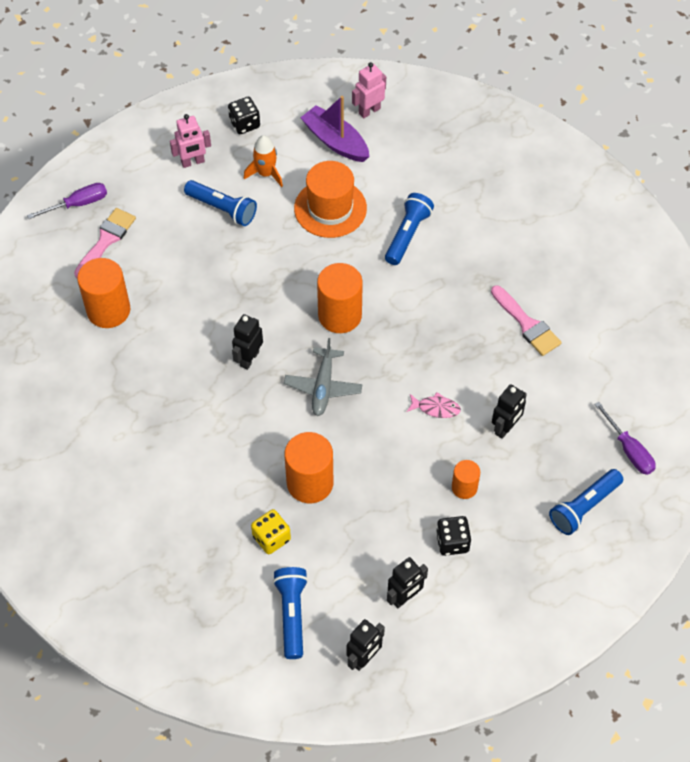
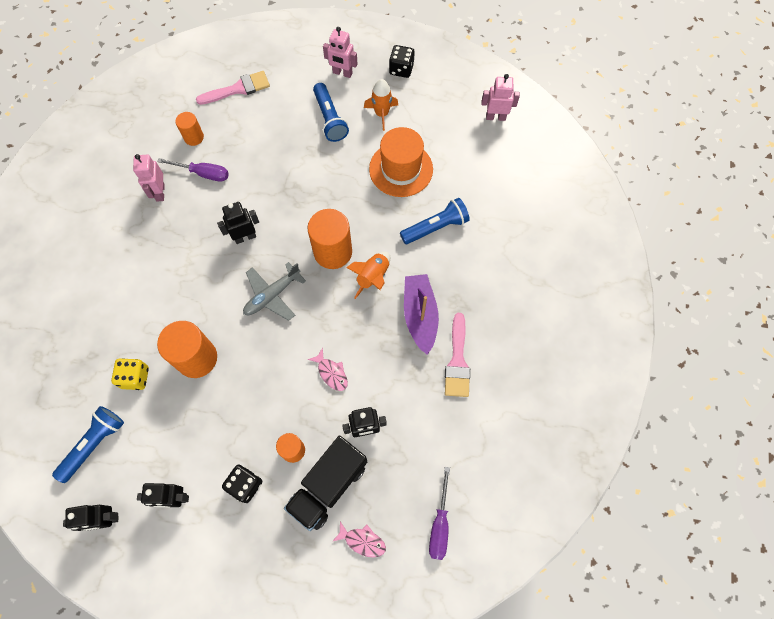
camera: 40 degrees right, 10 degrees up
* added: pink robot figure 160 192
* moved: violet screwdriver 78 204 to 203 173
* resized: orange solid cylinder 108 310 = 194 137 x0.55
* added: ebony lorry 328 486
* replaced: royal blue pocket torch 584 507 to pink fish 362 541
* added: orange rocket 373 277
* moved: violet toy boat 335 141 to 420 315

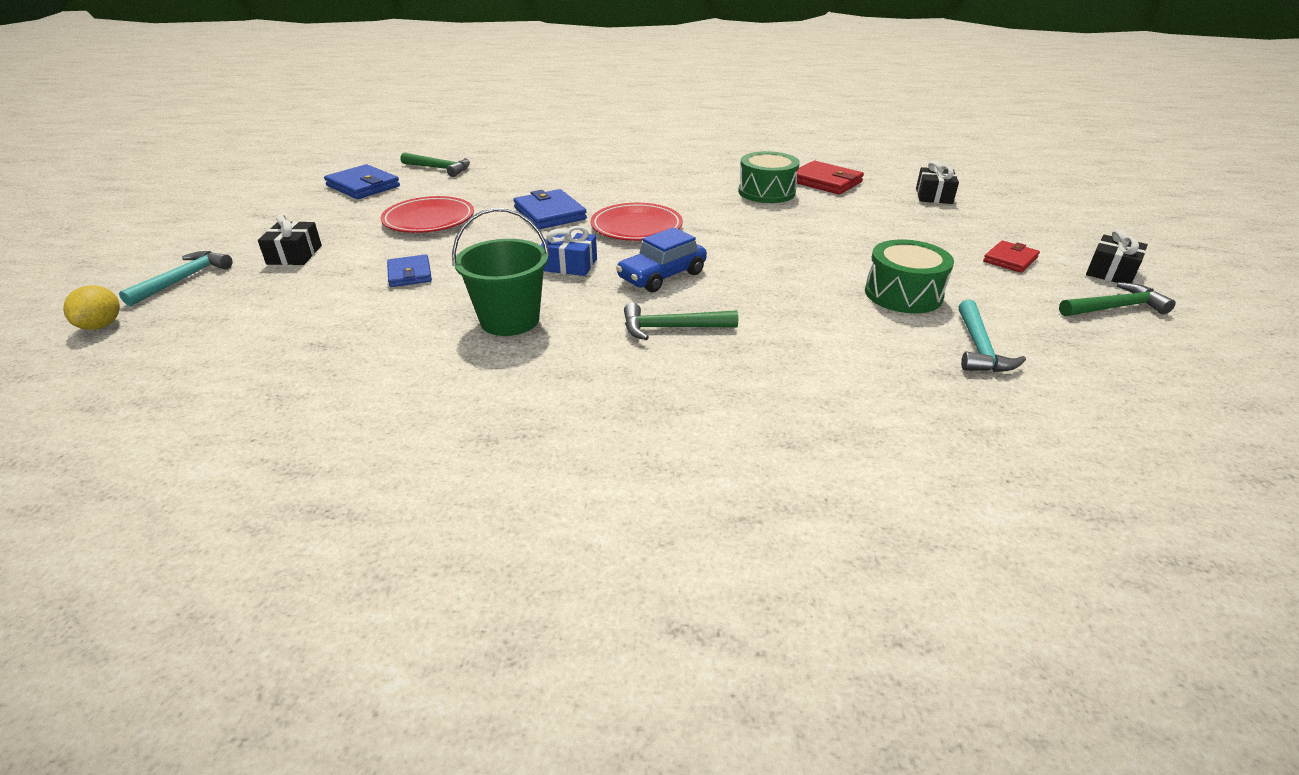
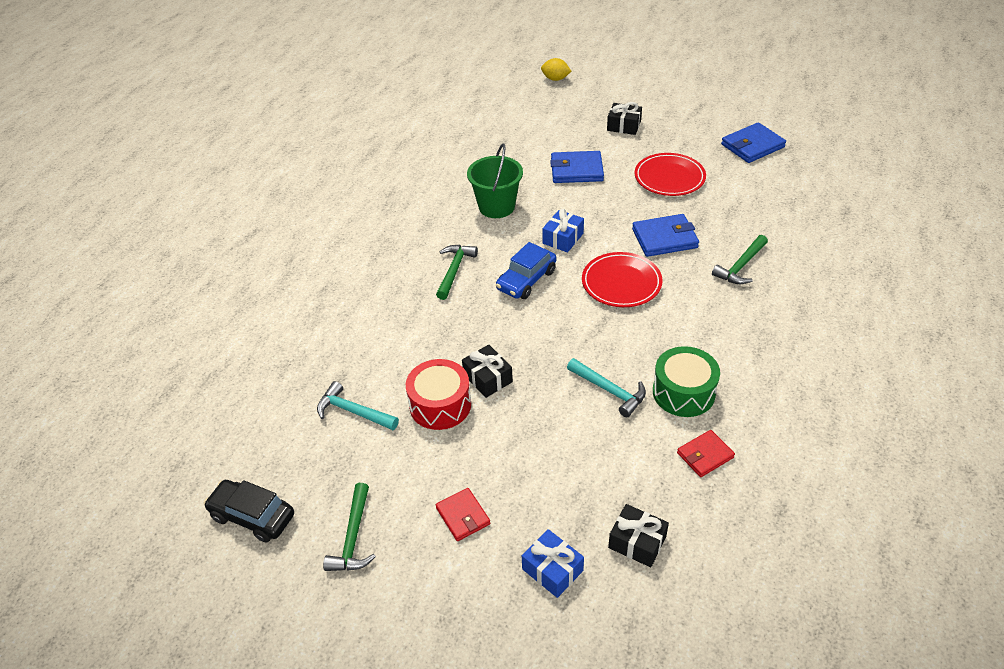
camera: 110 degrees right, 10 degrees up
* added: ebony automobile 252 516
* recoloured: leaf-green drum 903 294 to scarlet drum 440 405
* moved: ebony present 1111 272 to 488 378
* turned: royal blue automobile 662 276 = 526 280 120 degrees counterclockwise
* added: royal blue present 552 570
* resized: royal blue billfold 410 274 = 576 170 x1.56
* moved: aqua carpenter's hammer 184 279 to 610 391
* resized: scarlet billfold 825 182 = 705 455 x0.64
* moved: leaf-green carpenter's hammer 440 168 to 741 266

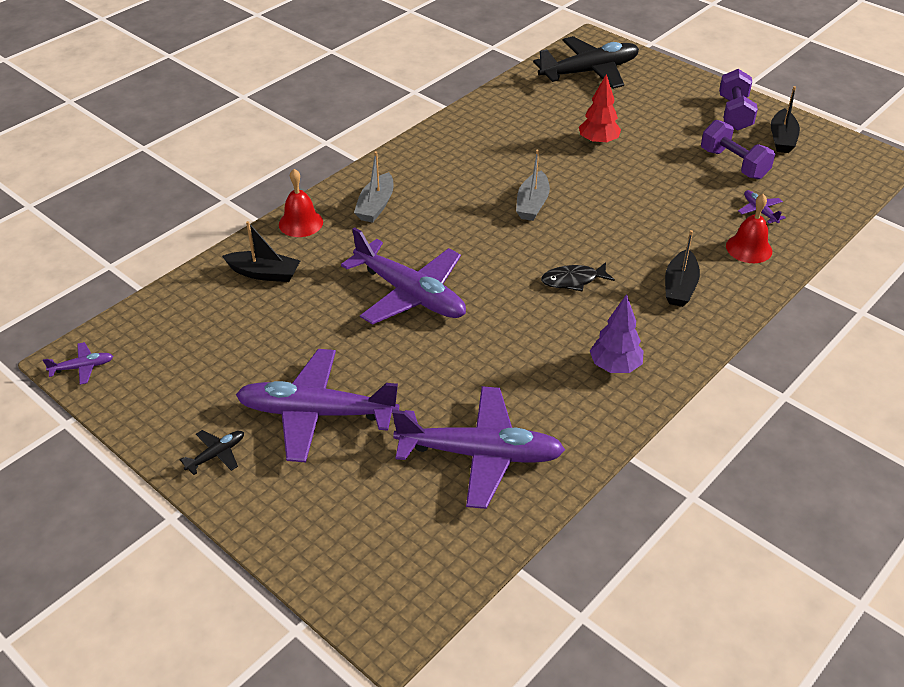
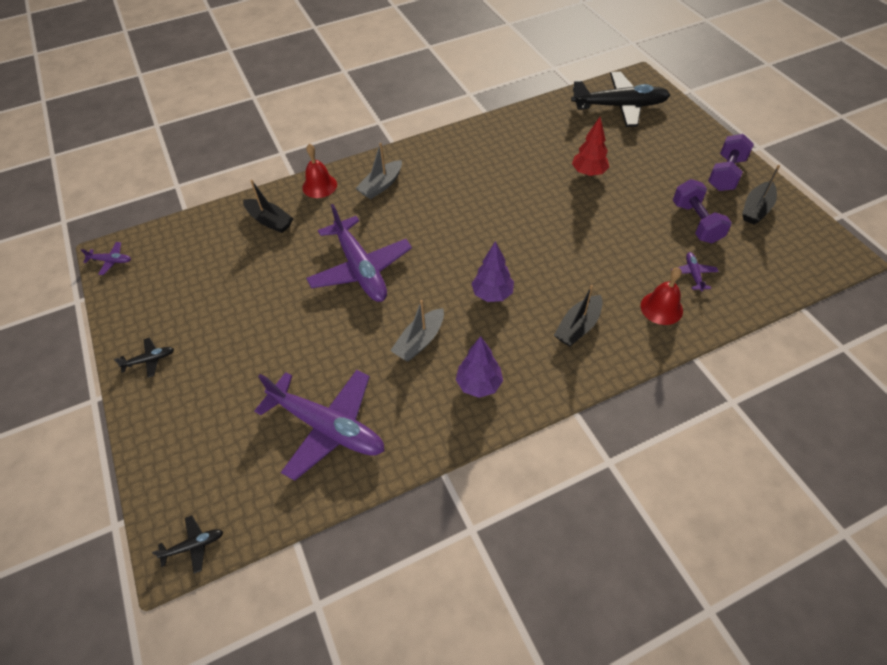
camera: 25 degrees right, 10 degrees up
* added: ebony toy plane 193 546
* moved: grey toy boat 532 204 to 420 341
* replaced: ebony fish 573 280 to violet toy tree 492 294
* removed: violet toy plane 316 413

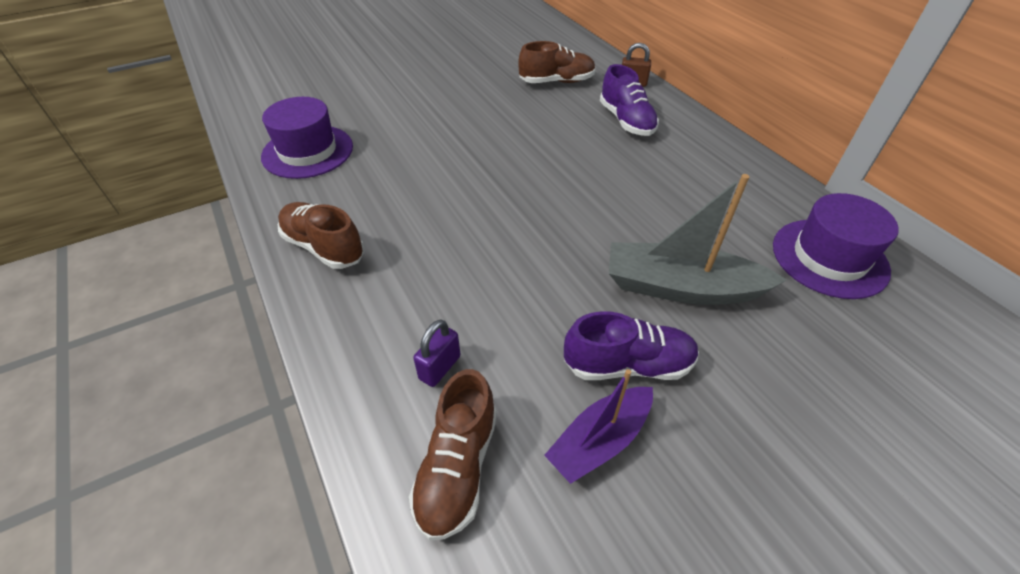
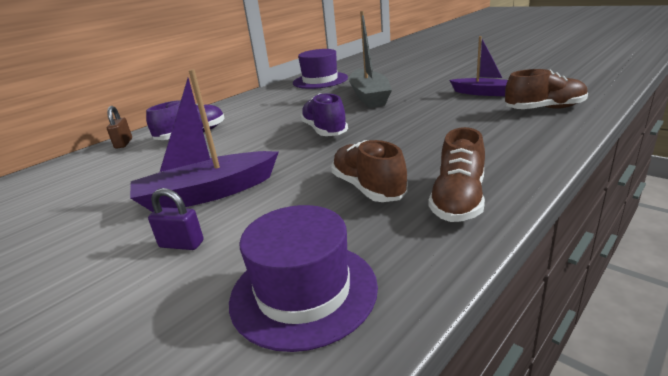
camera: 105 degrees left, 20 degrees down
* added: violet toy boat 207 194
* moved: violet lock 439 367 to 181 244
* moved: violet lace-up shoe 628 365 to 324 130
* moved: russet lace-up shoe 556 82 to 368 188

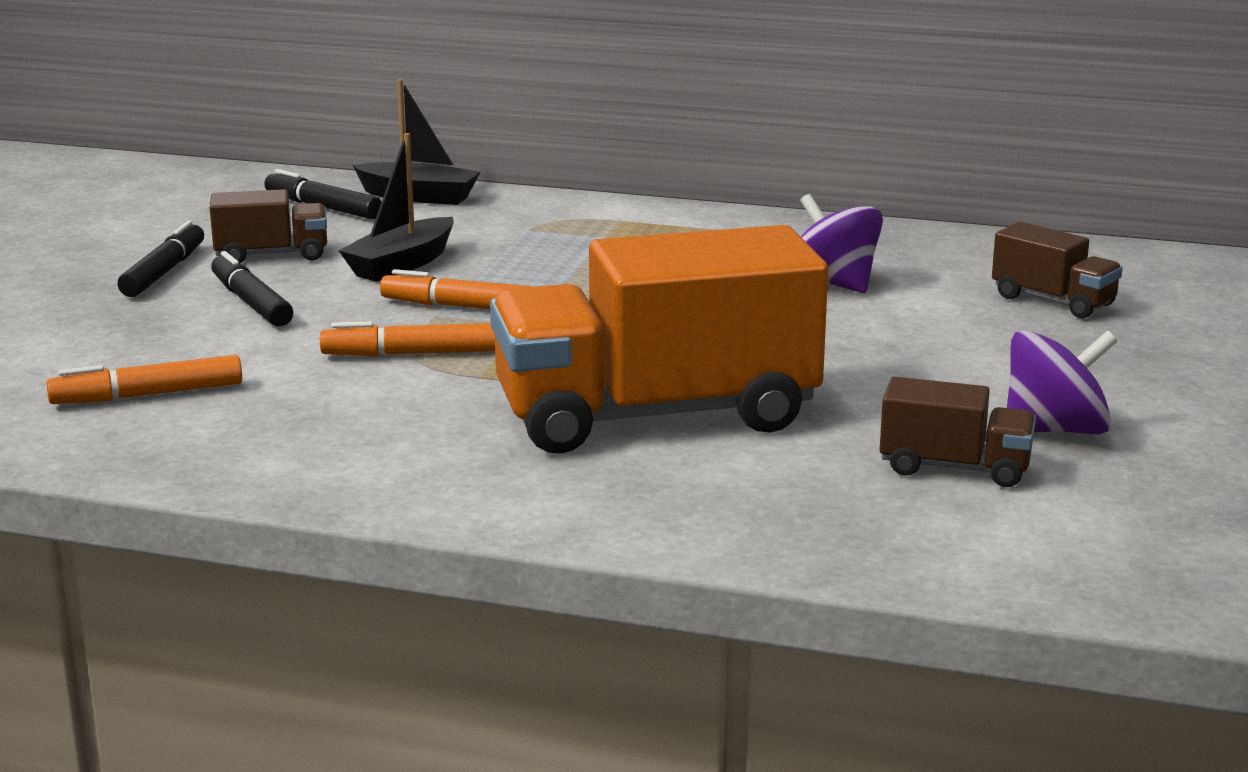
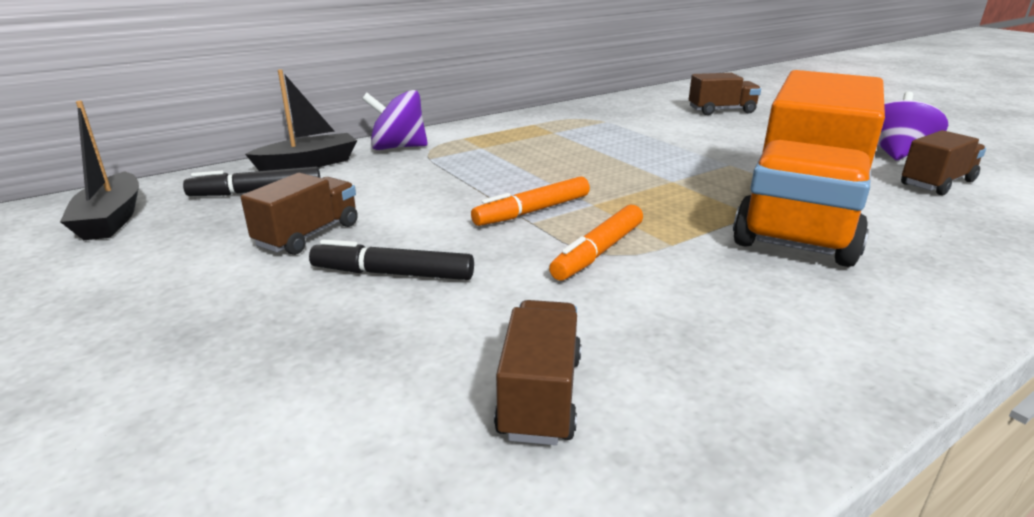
camera: 50 degrees left, 5 degrees up
* moved: ebony toy boat 401 264 to 111 219
* moved: violet spinning top 832 284 to 398 147
* replaced: orange marker 148 395 to russet lorry 540 396
* removed: ebony marker 164 272

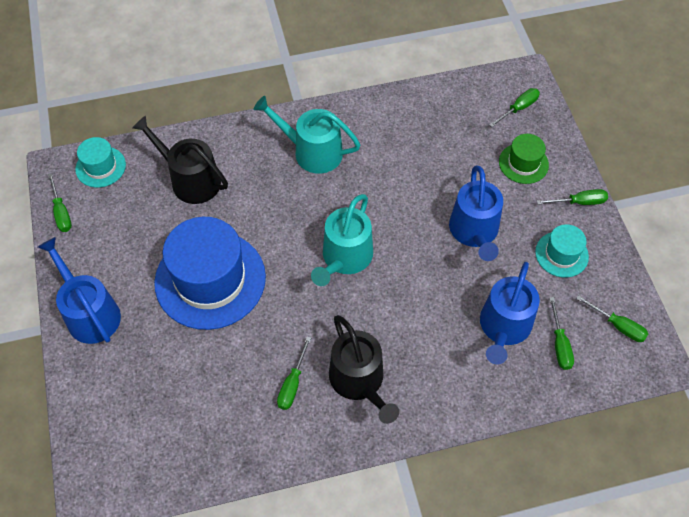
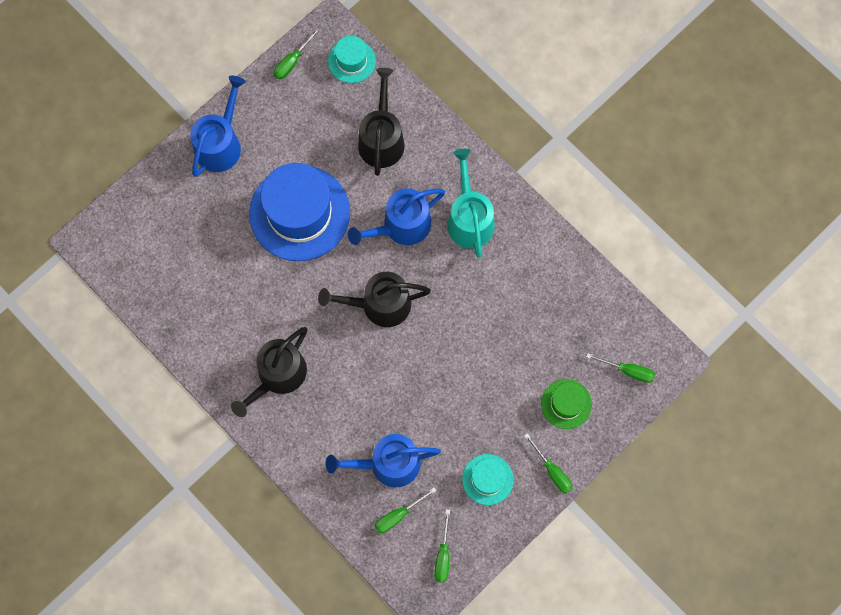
camera: 60 degrees right, 15 degrees up
* recoloured: aqua watering pot 344 258 to ebony watering pot 380 305
* moved: royal blue watering pot 474 232 to 401 226
* removed: leaf-green screwdriver 293 384

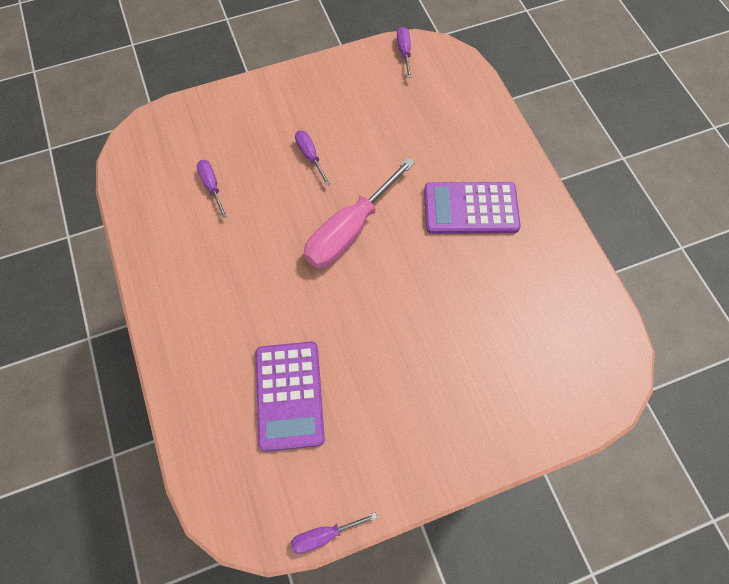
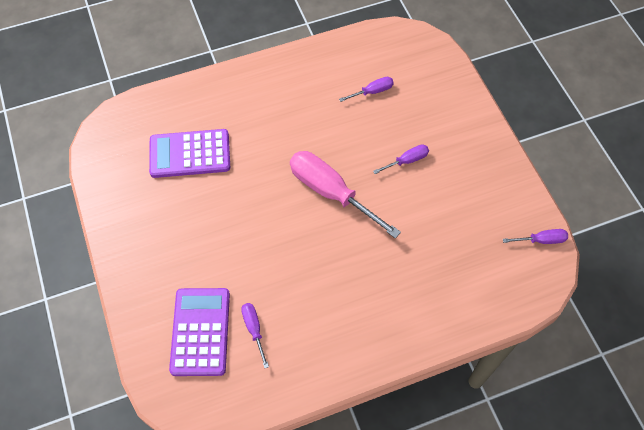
camera: 90 degrees right, 5 degrees down
* moved: violet pocket calculator 470 208 to 200 331
* moved: violet screwdriver 324 535 to 254 329

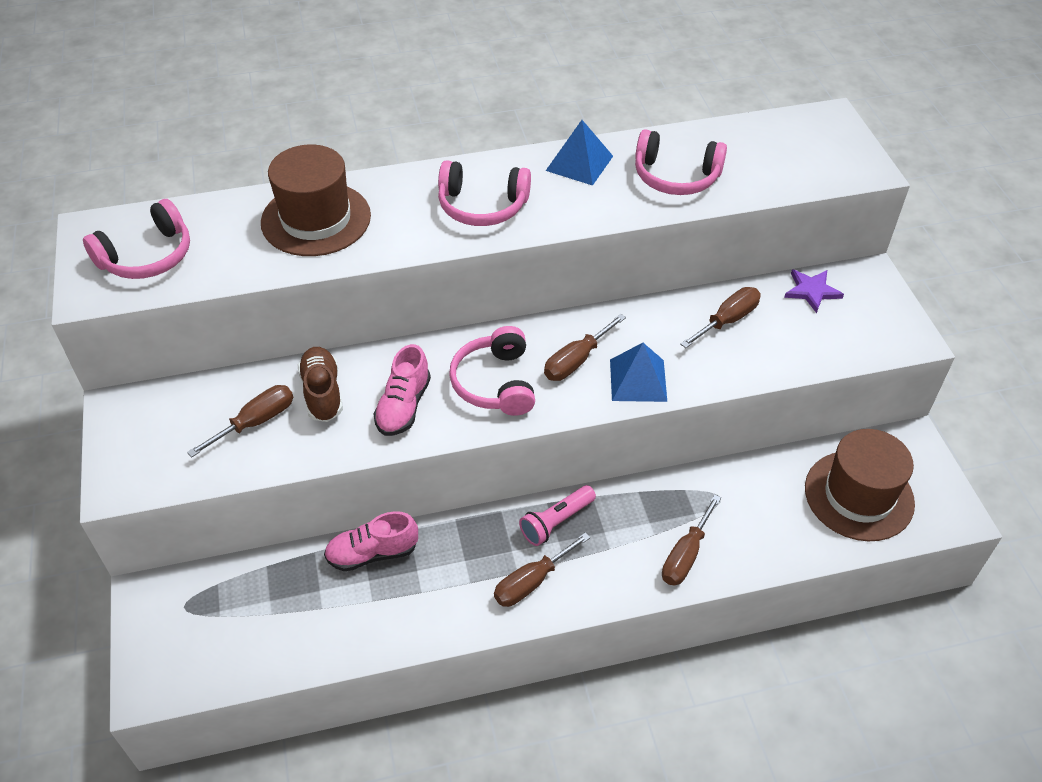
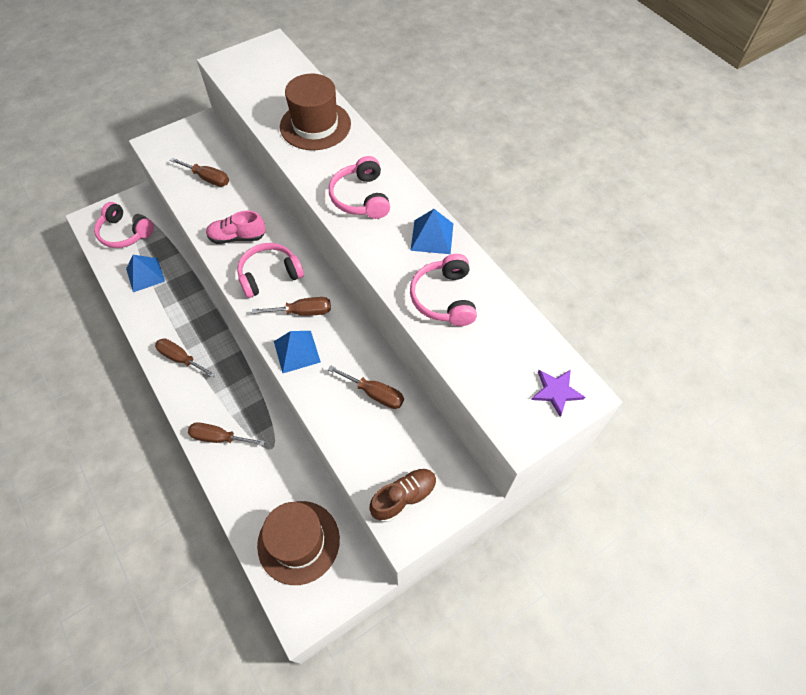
camera: 70 degrees right, 10 degrees up
* moved: pink headphones 147 256 to 125 233
* added: royal blue pyramid 145 275
* turned: russet screwdriver 576 361 = 303 312 150 degrees clockwise
* moved: russet lace-up shoe 322 393 to 404 497
* moved: violet star 812 291 to 556 392
* removed: pink lace-up shoe 372 553
* removed: pink pocket torch 556 522

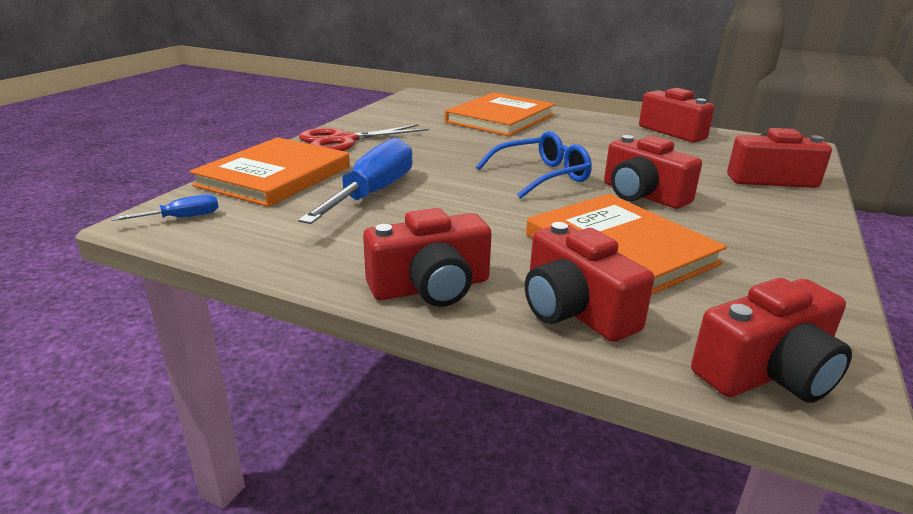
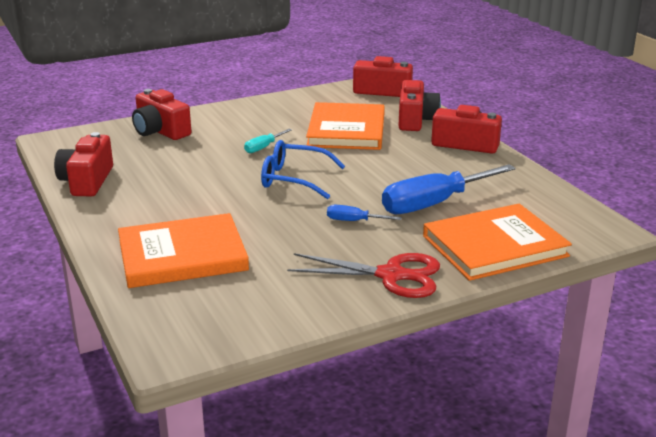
camera: 140 degrees left, 0 degrees up
* replaced: scarlet photo camera 642 195 to aqua screwdriver 263 147
* moved: royal blue screwdriver 182 218 to 354 221

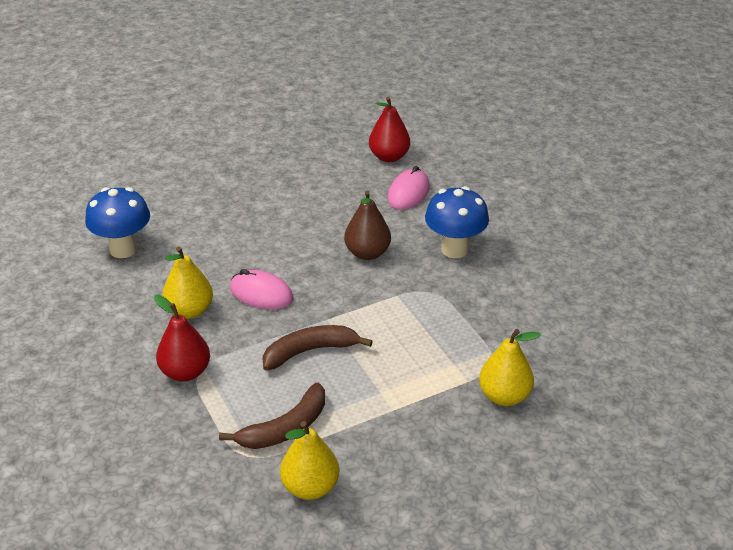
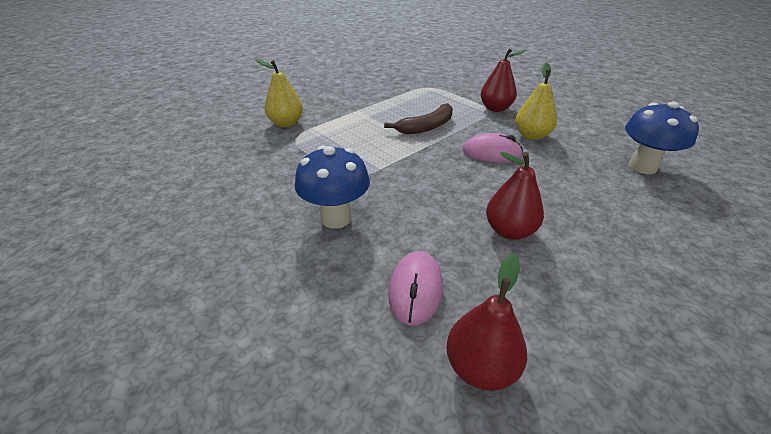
camera: 165 degrees right, 0 degrees up
* added: scarlet pear fruit 509 231
* removed: russet banana 285 428
* removed: yellow pear fruit 310 487
* removed: russet pear fruit 367 253

